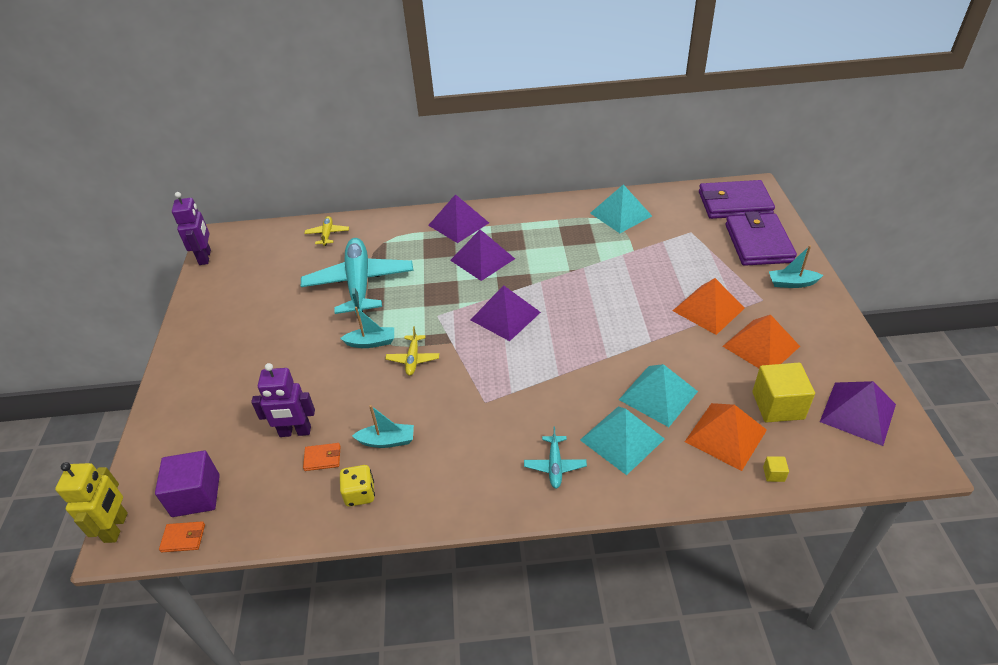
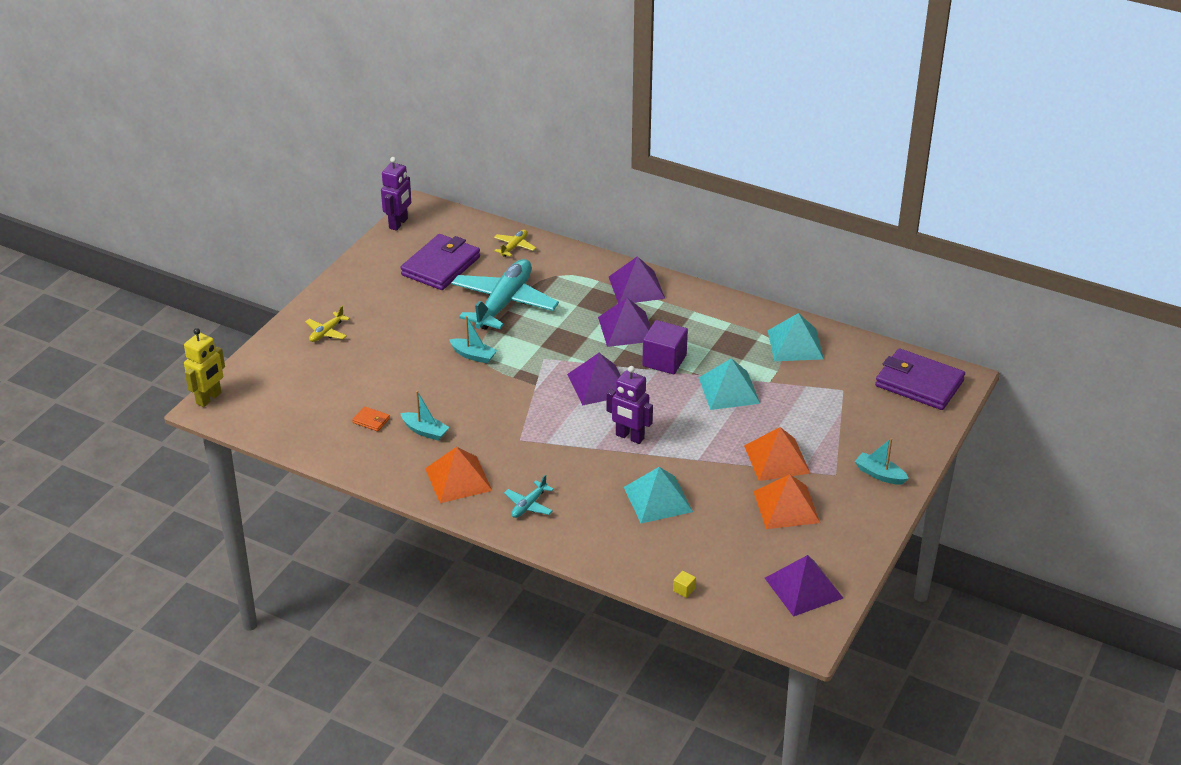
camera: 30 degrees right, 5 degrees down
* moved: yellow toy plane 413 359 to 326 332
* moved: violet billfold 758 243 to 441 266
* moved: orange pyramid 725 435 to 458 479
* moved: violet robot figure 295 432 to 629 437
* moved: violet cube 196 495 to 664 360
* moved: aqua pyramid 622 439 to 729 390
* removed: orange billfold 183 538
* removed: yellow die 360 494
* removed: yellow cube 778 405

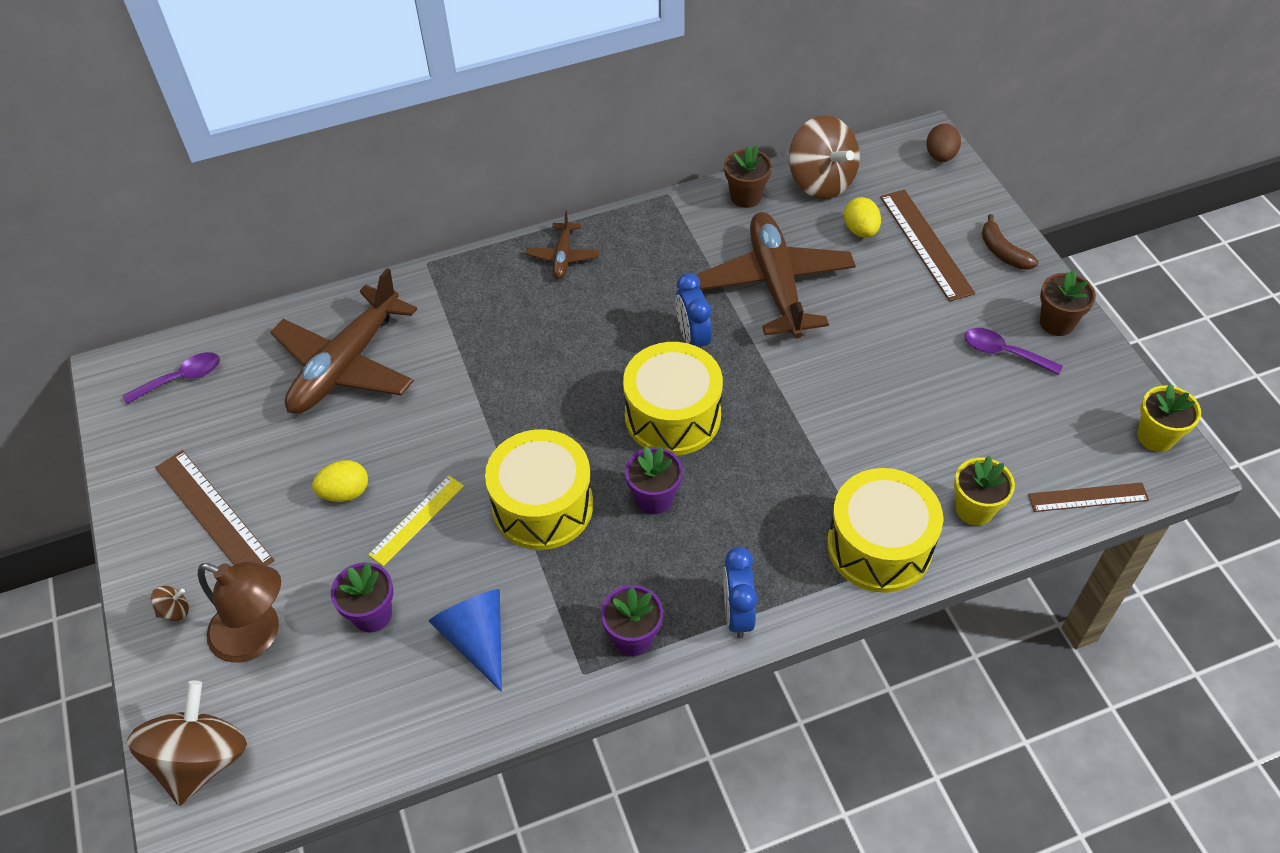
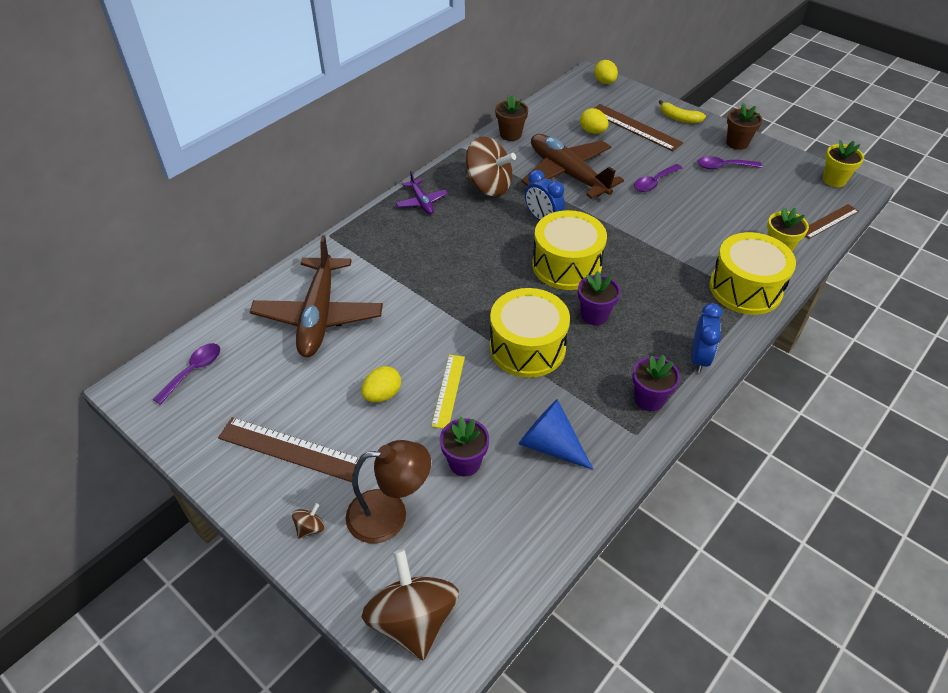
camera: 30 degrees left, 5 degrees down
* recoloured: russet toy plane 563 257 to violet toy plane 421 202
* moved: russet spinning top 821 181 to 488 186
* recoloured: russet egg 940 156 to yellow egg 604 82
* added: violet teaspoon 654 182
* recoloured: russet banana 1002 252 to yellow banana 679 118
* turned: royal blue clock 737 614 = 699 358 135 degrees counterclockwise

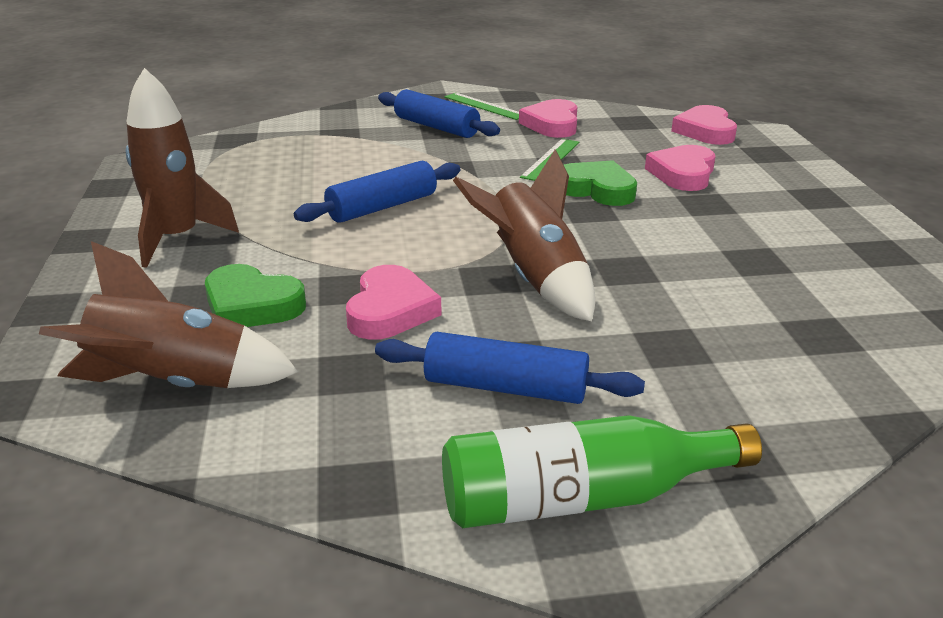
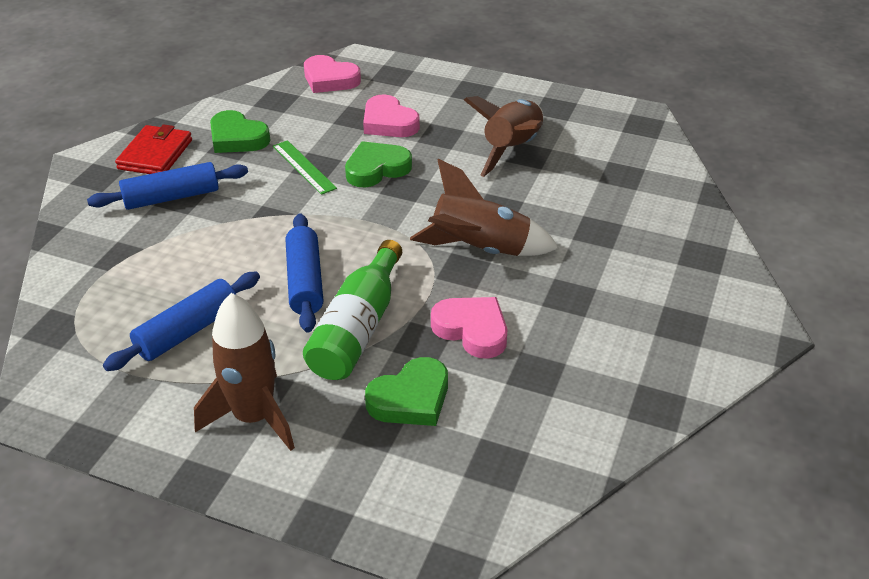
camera: 60 degrees left, 10 degrees up
* moved: royal blue dough roller 505 387 to 188 331
* replaced: leaf-green straightedge 485 106 to scarlet billfold 155 154
* recoloured: pink heart 552 124 to leaf-green heart 237 138
* moved: leaf-green bottle 582 498 to 357 328
* moved: russet rocket 173 384 to 512 149

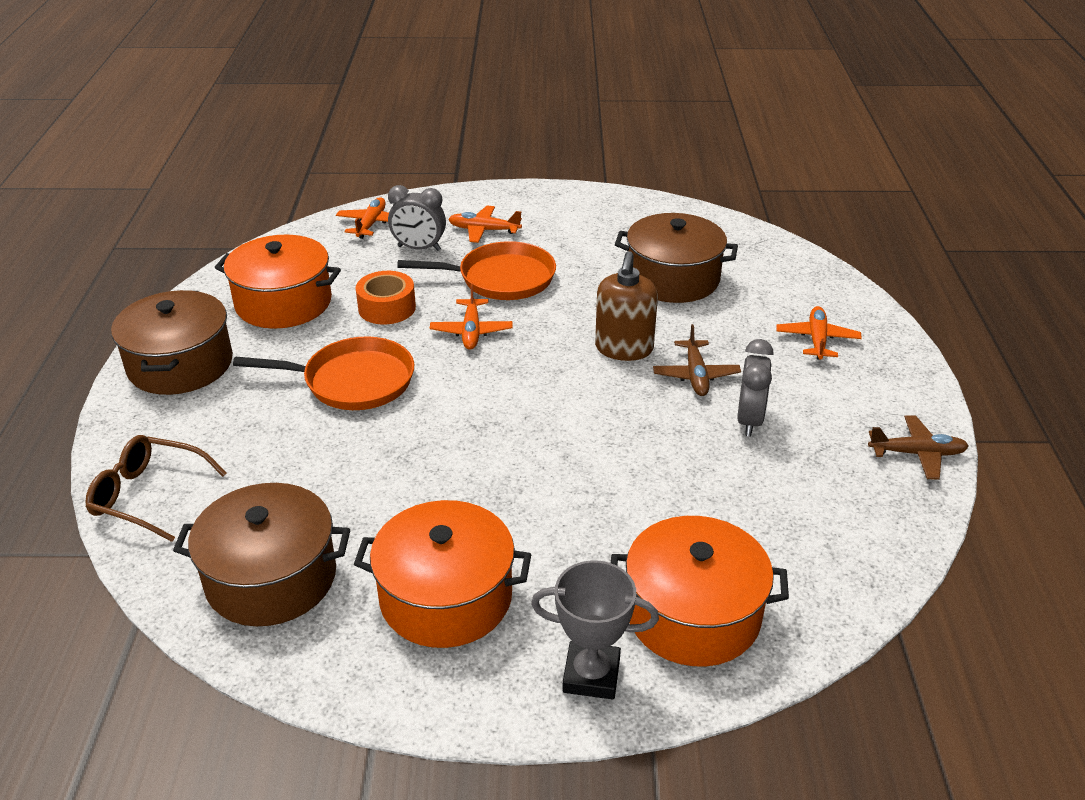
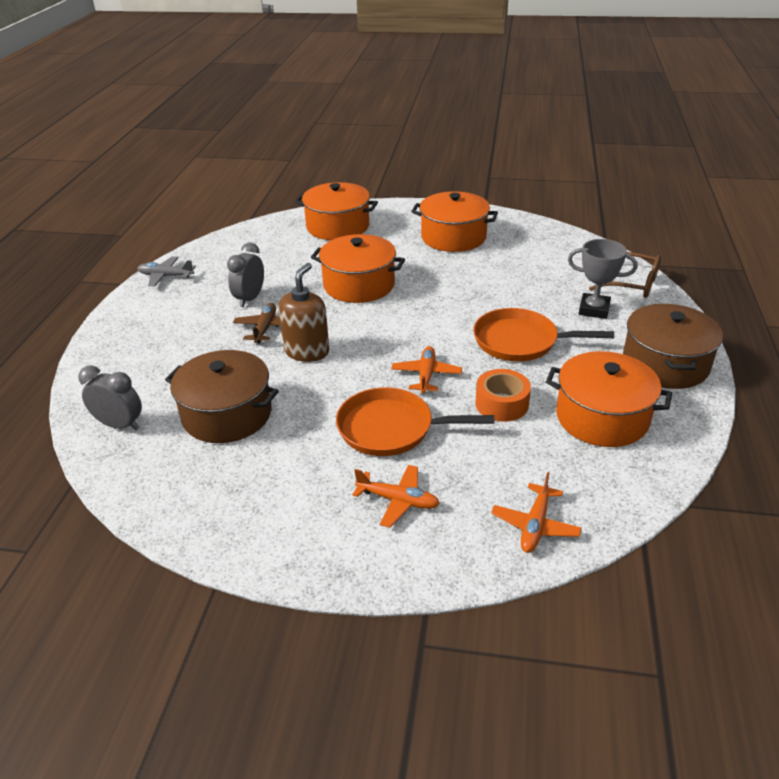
camera: 170 degrees left, 0 degrees up
* moved: grey clock 419 248 to 120 425
* recoloured: russet toy plane 917 454 to grey toy plane 165 276
* added: orange pot 359 285
* moved: grey award cup 591 675 to 594 309
* removed: russet pot 271 577
* removed: orange toy plane 817 339

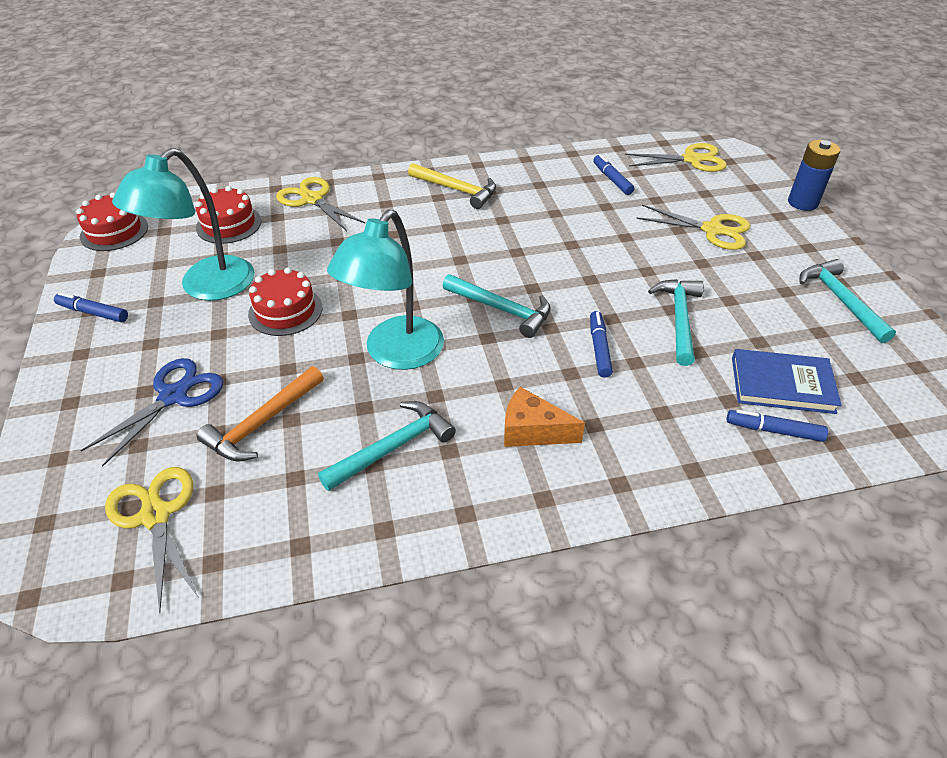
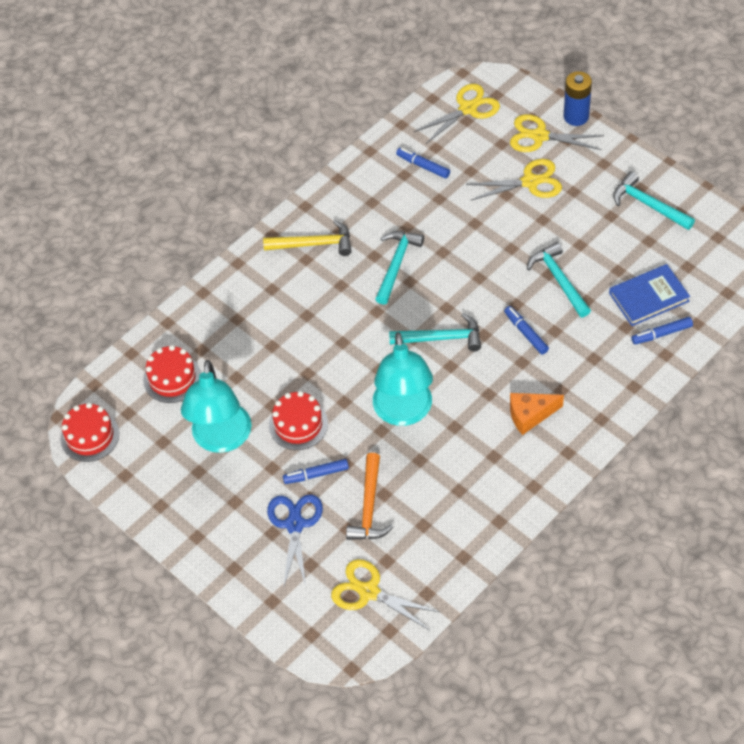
camera: 30 degrees left, 10 degrees up
* moved: royal blue marker 93 313 to 316 474
* moved: aqua carpenter's hammer 393 448 to 397 264
* moved: yellow pair of scissors 312 199 to 539 136

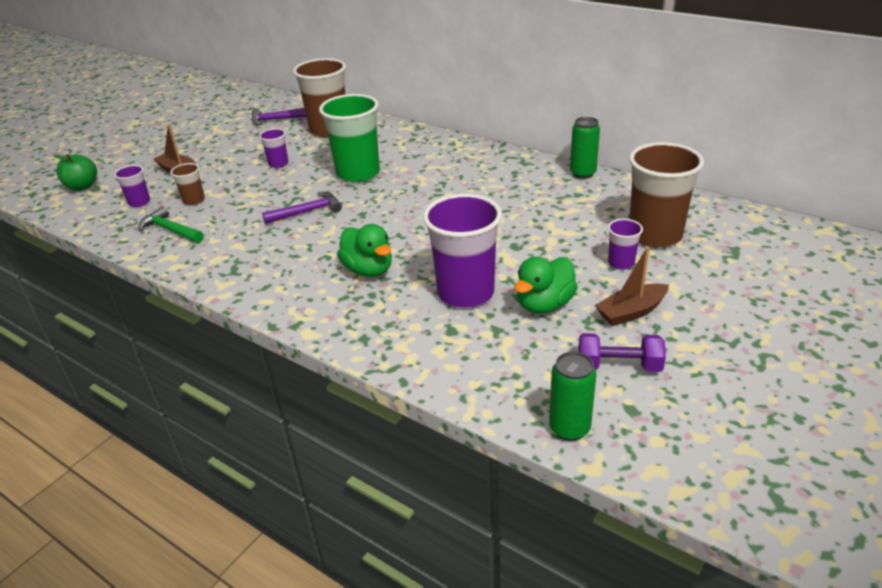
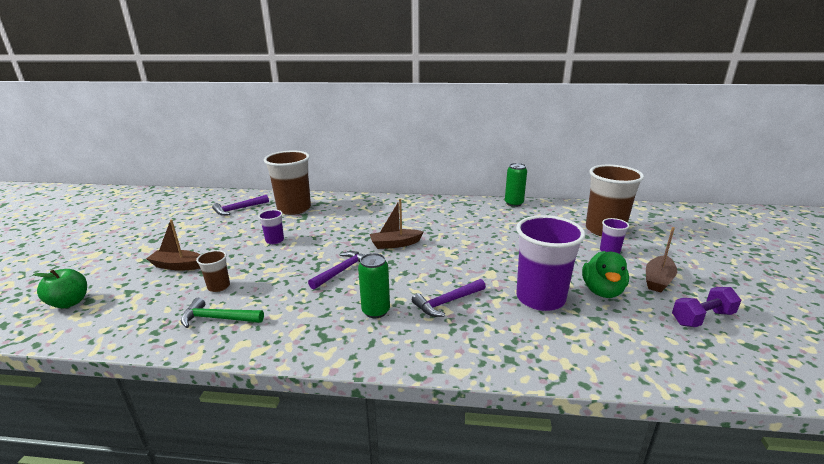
camera: 30 degrees left, 10 degrees down
* moved: leaf-green tin 569 428 to 376 311
* added: russet toy boat 395 244
* replaced: leaf-green duck 368 270 to violet carpenter's hammer 447 302
* removed: violet tumbler 139 202
* removed: leaf-green tumbler 358 173

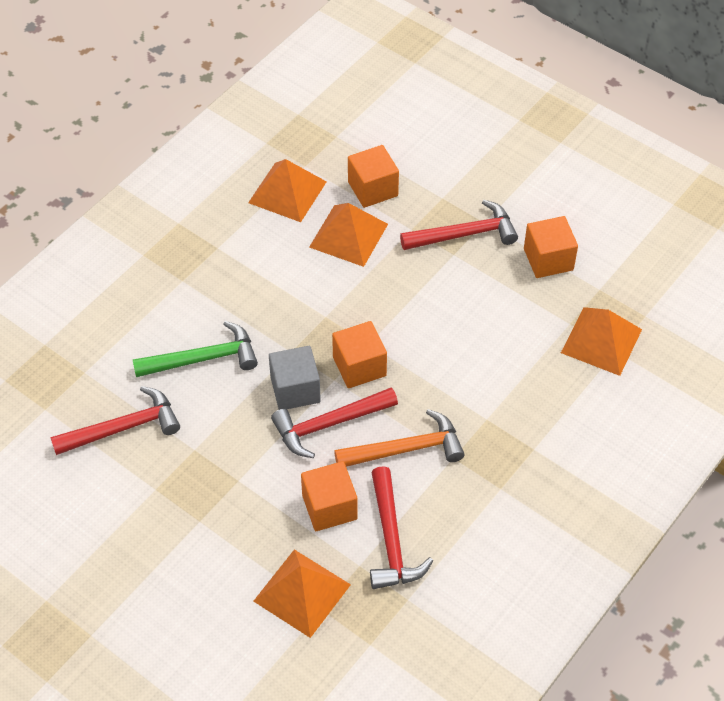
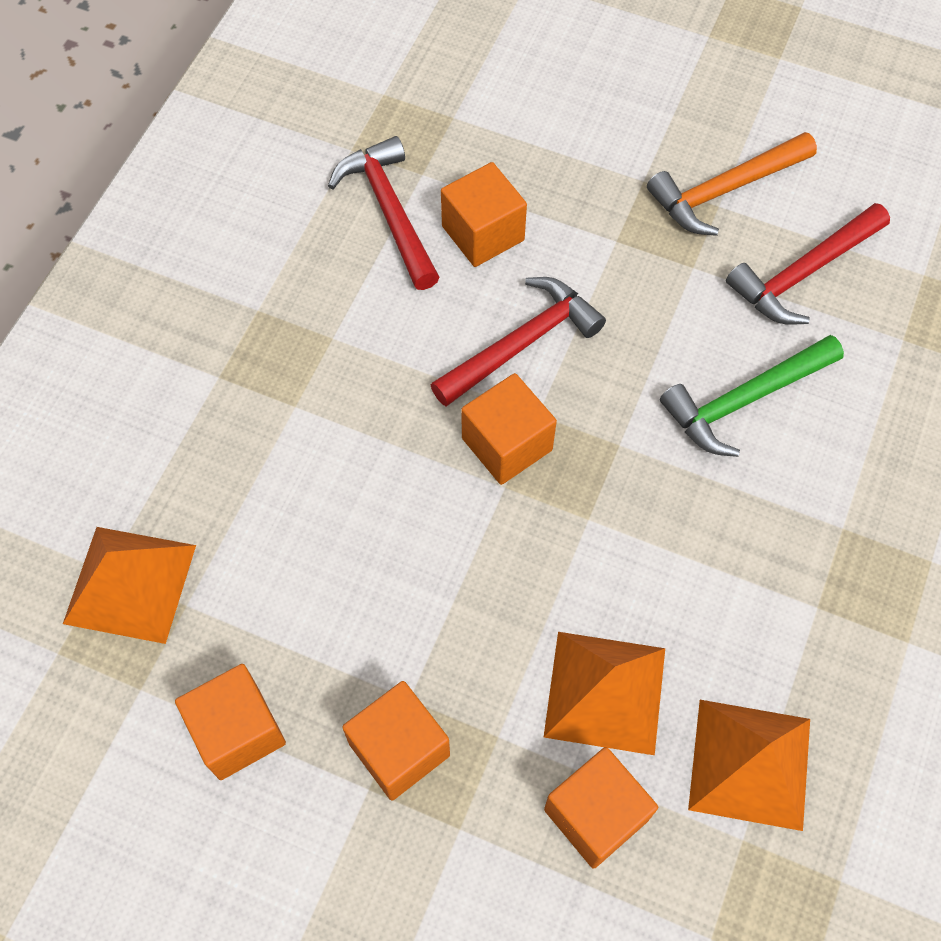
camera: 165 degrees right, 10 degrees up
* replaced: scarlet carpenter's hammer 464 234 to orange cube 399 749
* moved: orange carpenter's hammer 406 449 to 725 190
* removed: orange pyramid 302 593
* removed: grey cube 295 390

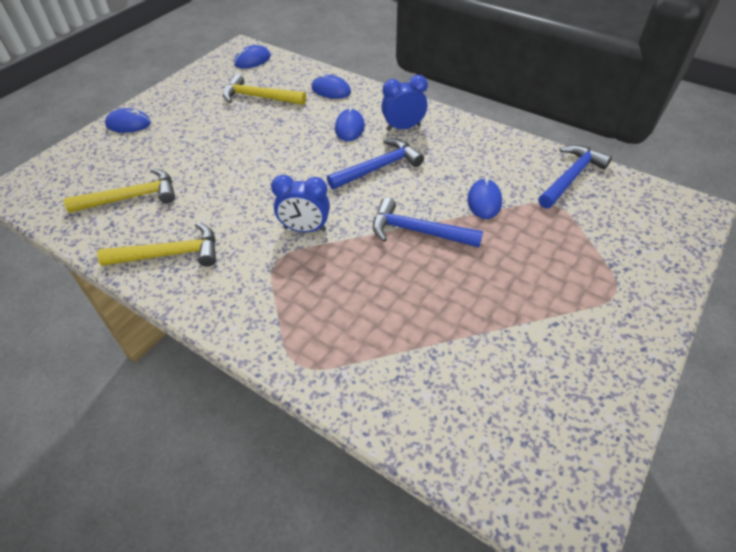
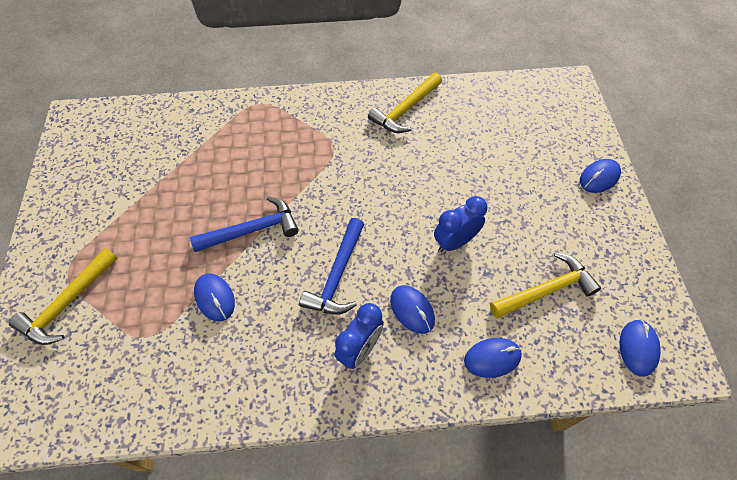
camera: 140 degrees right, 10 degrees up
* moved: yellow carpenter's hammer 131 197 to 68 303
* moved: royal blue clock 305 229 to 455 242
* removed: royal blue carpenter's hammer 571 177

